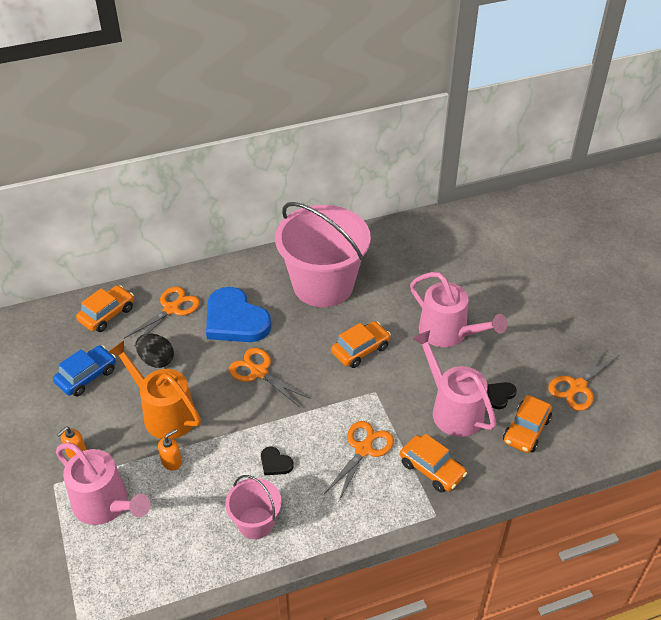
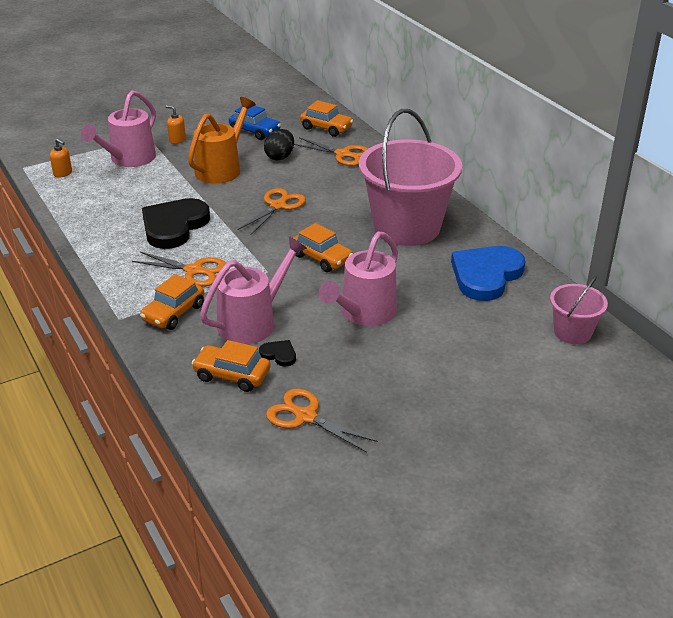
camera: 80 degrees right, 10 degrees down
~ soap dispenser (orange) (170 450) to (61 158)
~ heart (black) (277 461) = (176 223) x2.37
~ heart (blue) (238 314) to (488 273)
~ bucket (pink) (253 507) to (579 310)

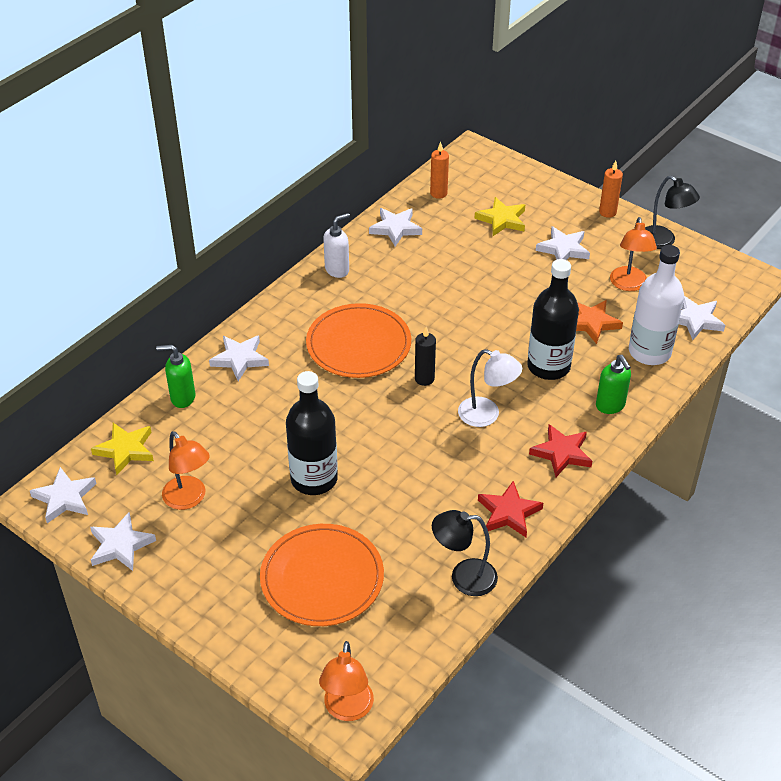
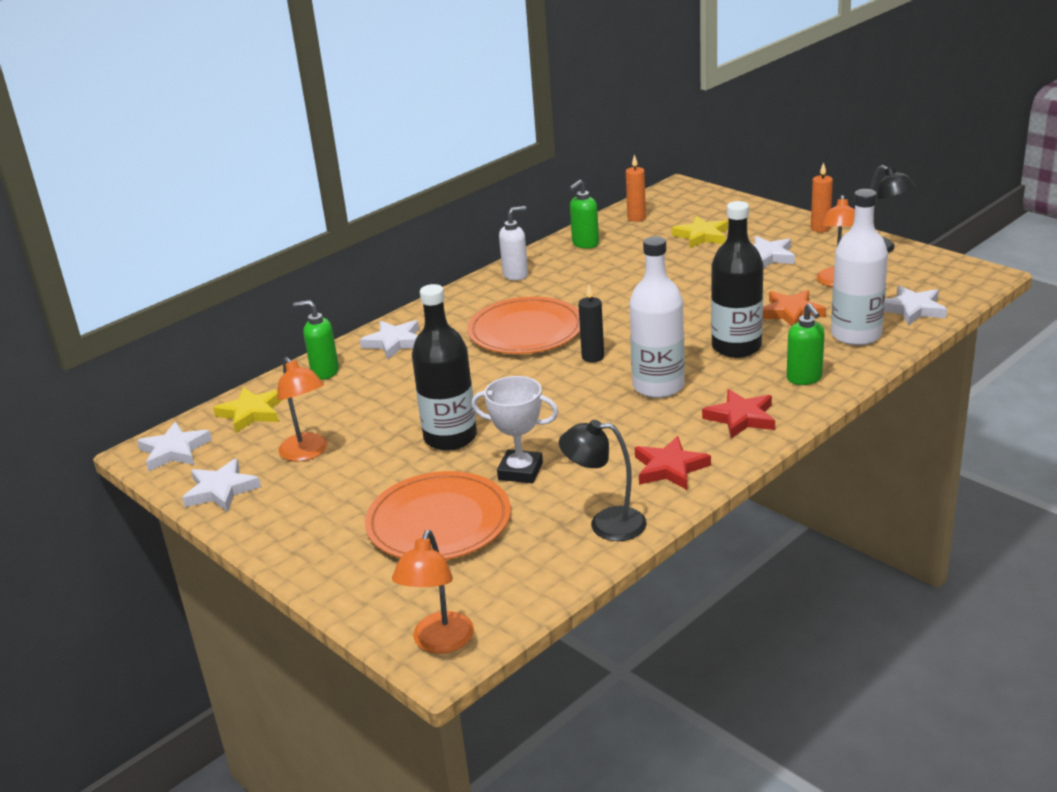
camera: 10 degrees right, 15 degrees down
+ trophy (white) (515 429)
~ star (white) (395 227) to soap dispenser (green) (584 214)
~ lamp (white) (490 388) to bottle (white) (657 317)

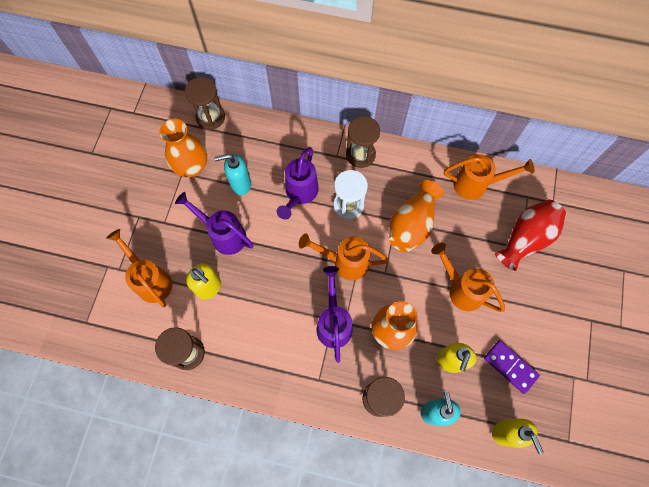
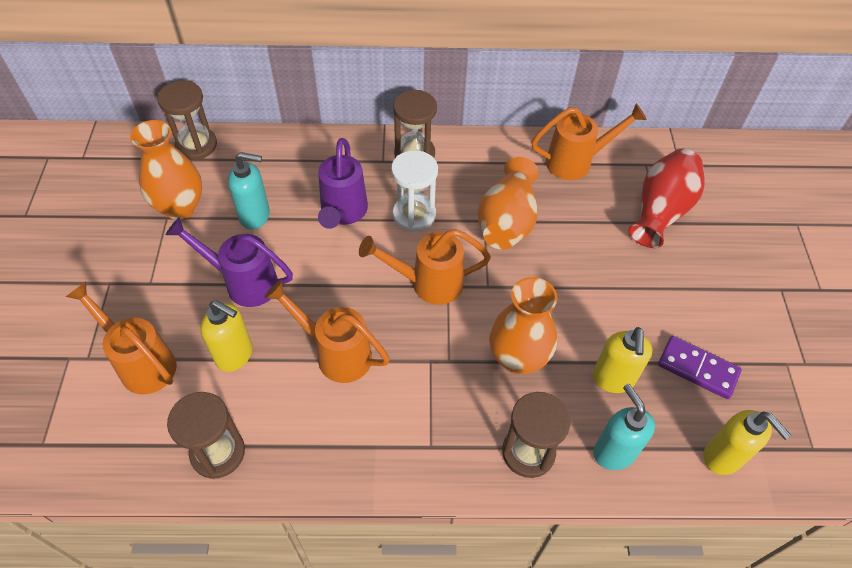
camera: 15 degrees left, 15 degrees down
~ soap dispenser (turquoise) (232 174) = (249 191) 150 degrees counterclockwise
~ watering can (orange) (468 277) to (327 331)
- watering can (purple) (334 314)

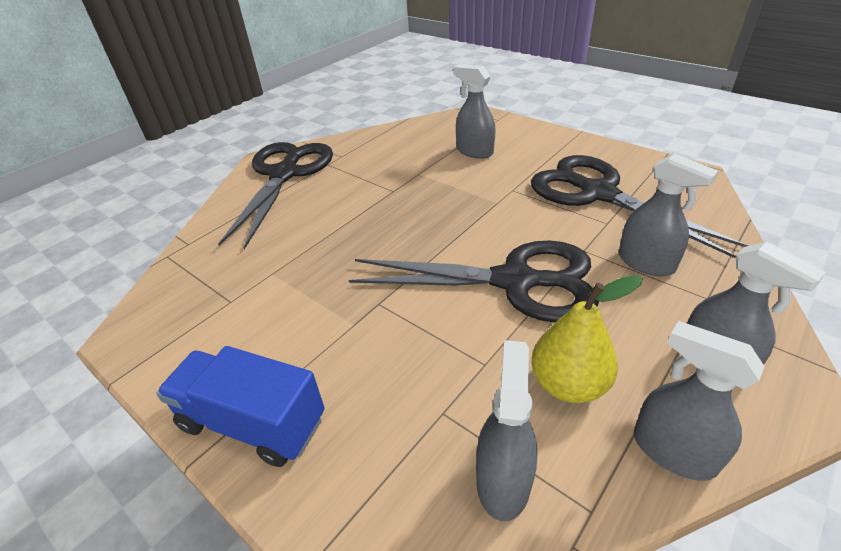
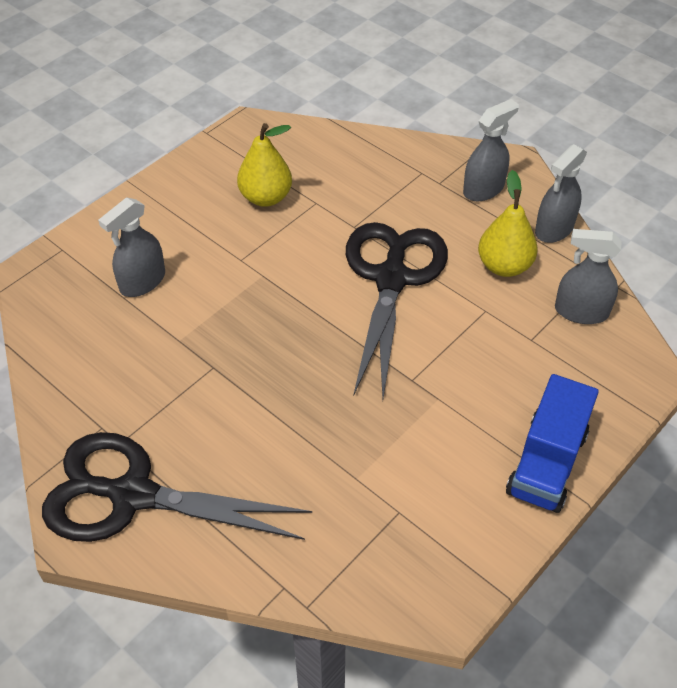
camera: 90 degrees left, 10 degrees up
~ scissors (black) (639 206) to pear (yellow) (264 165)
- spray bottle (grey) (668 215)

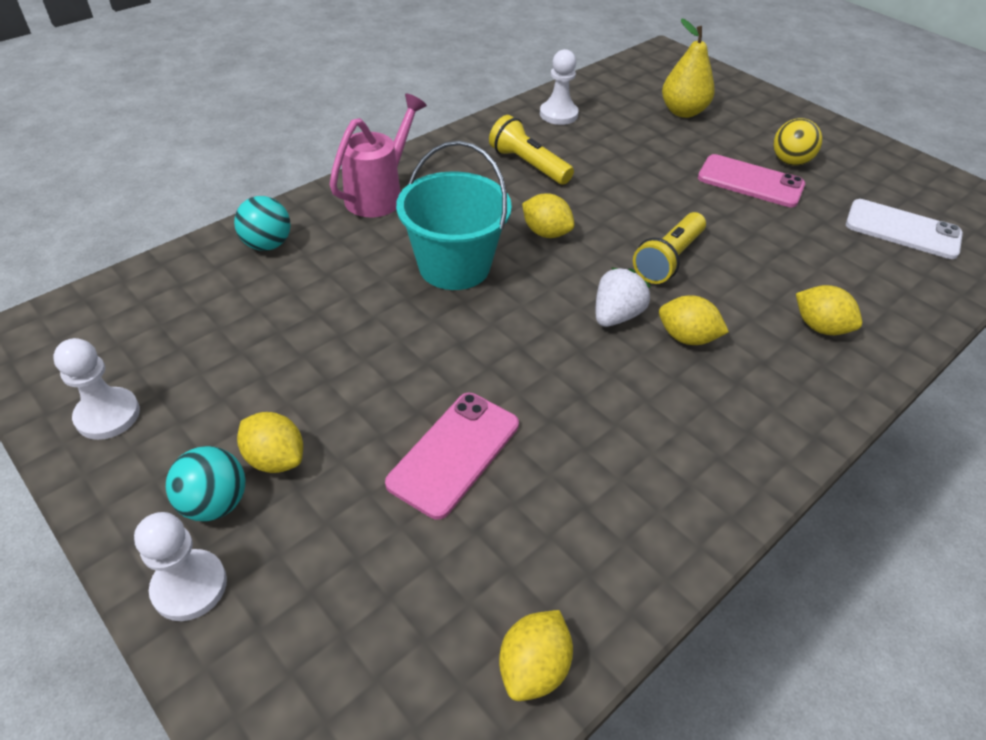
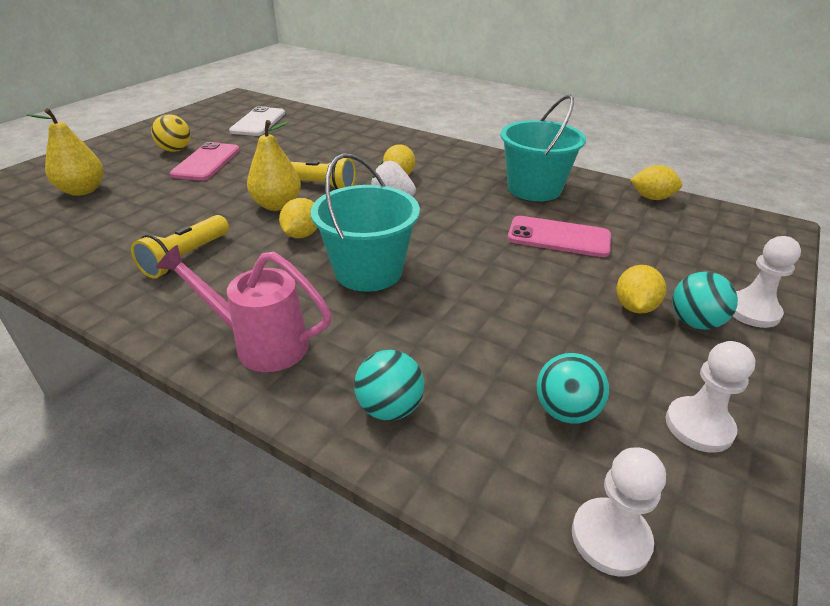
camera: 105 degrees left, 10 degrees down
+ pear (yellow) (274 165)
+ bucket (turquoise) (543 148)
+ ball (turquoise) (572 388)
~ pawn (white) (559 87) to (619 512)
- lemon (yellow) (829 310)

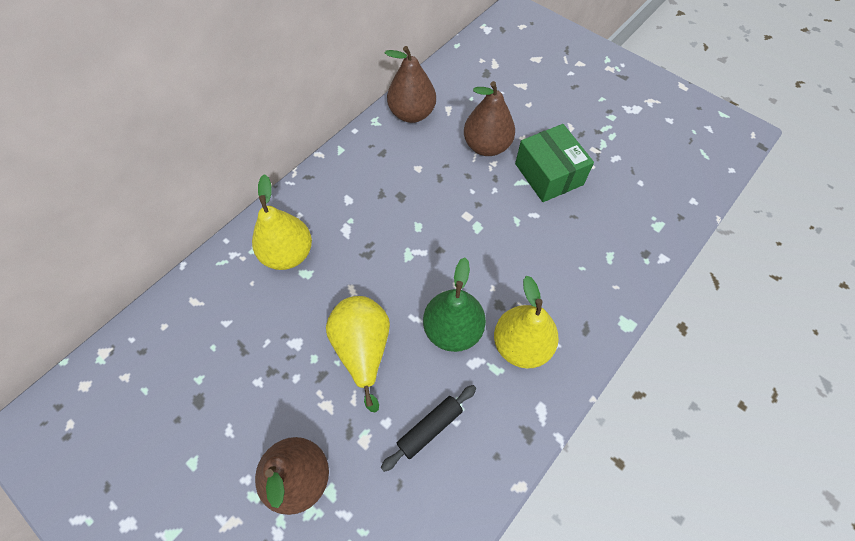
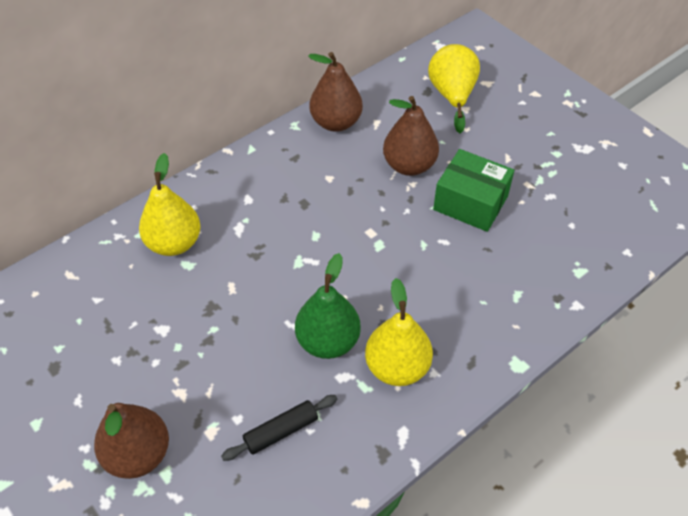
camera: 10 degrees right, 10 degrees down
~ pear (yellow) (358 354) to (454 88)
~ box (green) (554 163) = (473 190) 45 degrees counterclockwise

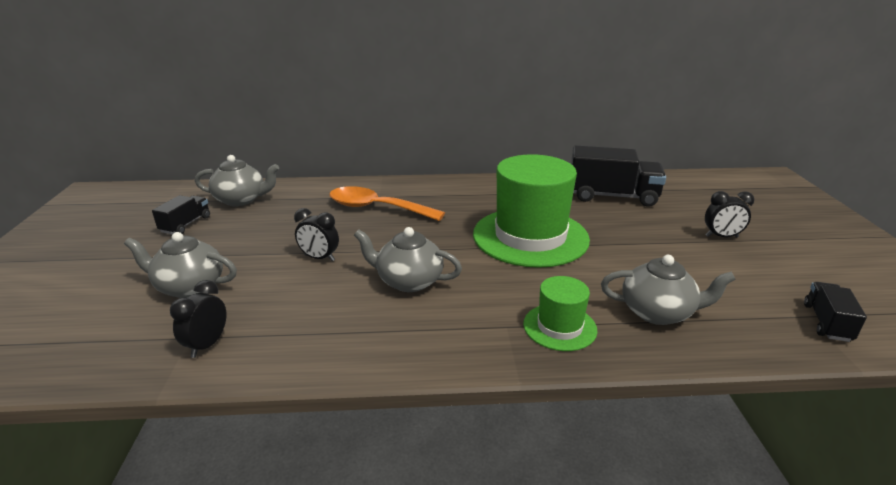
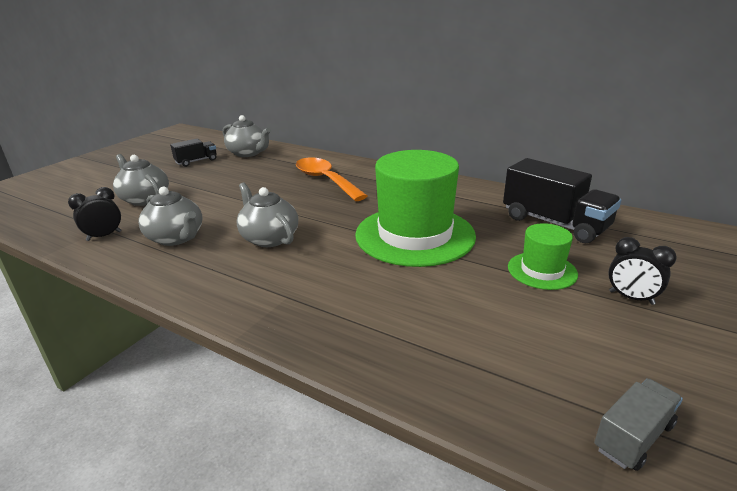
camera: 35 degrees right, 0 degrees up
~ teapot (grey) (668 290) to (170 216)
~ hat (green) (560 313) to (543 256)
~ truck (black) (835 312) to truck (grey) (638 425)
- clock (black) (316 235)

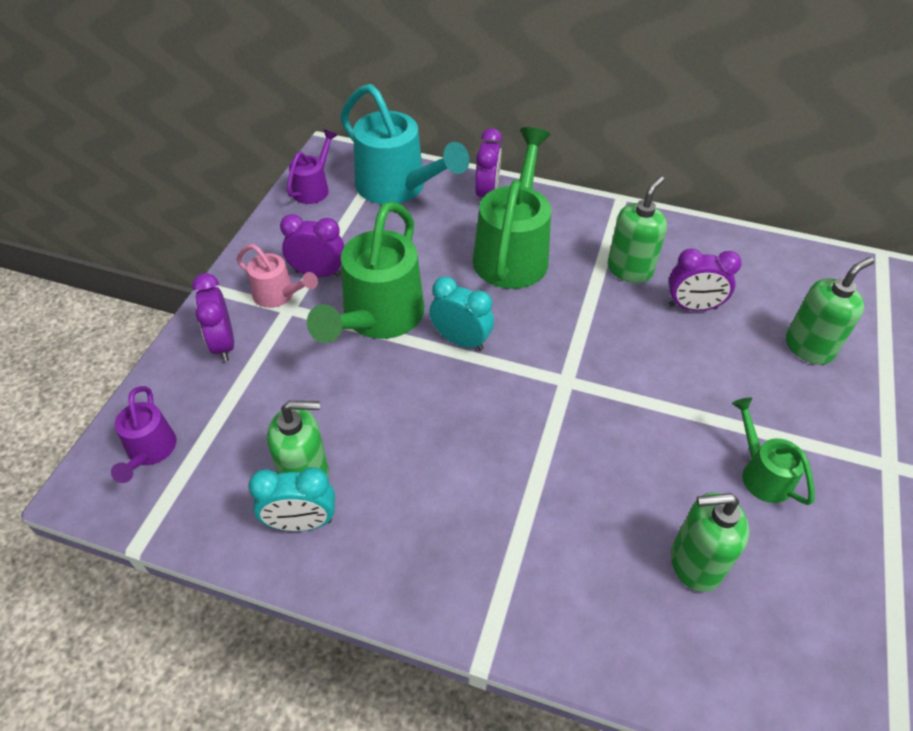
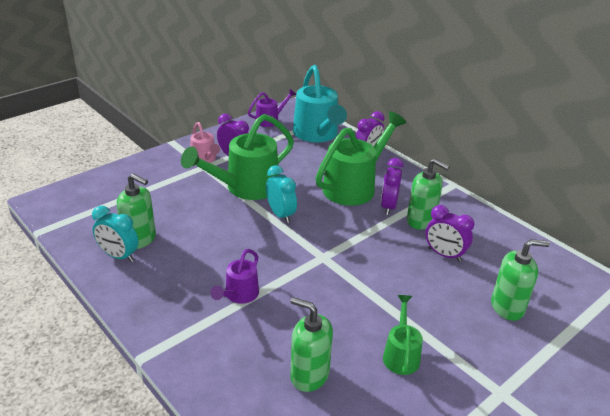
camera: 30 degrees right, 15 degrees down
~ watering can (purple) (143 434) to (234 276)
~ clock (purple) (213 317) to (392 186)
~ soap dispenser (green) (637 229) = (428 194) 60 degrees clockwise

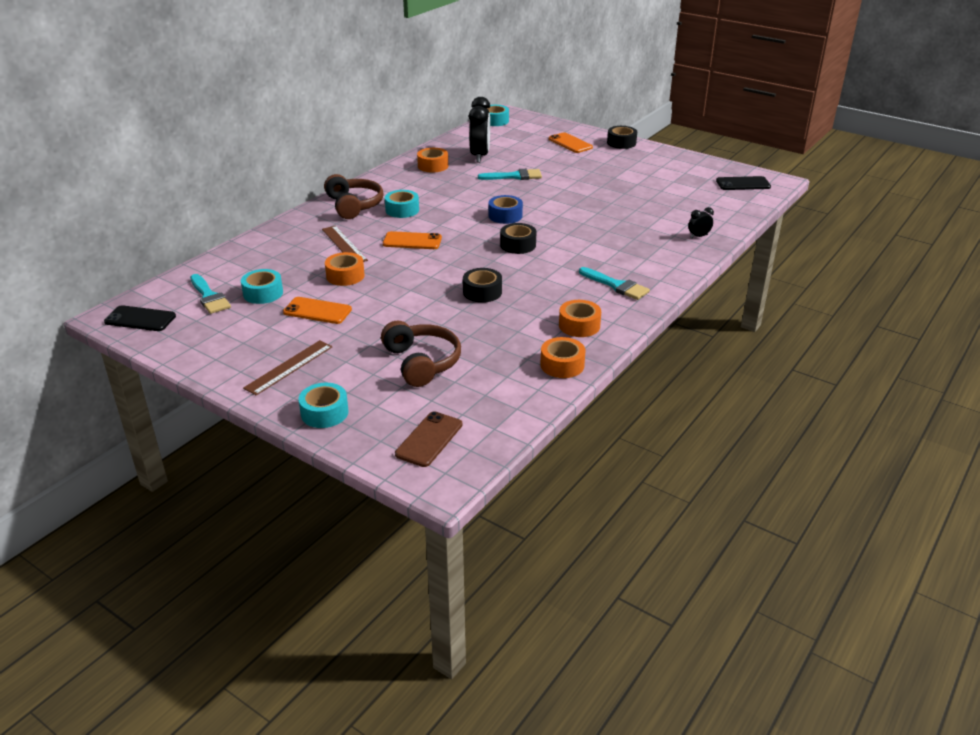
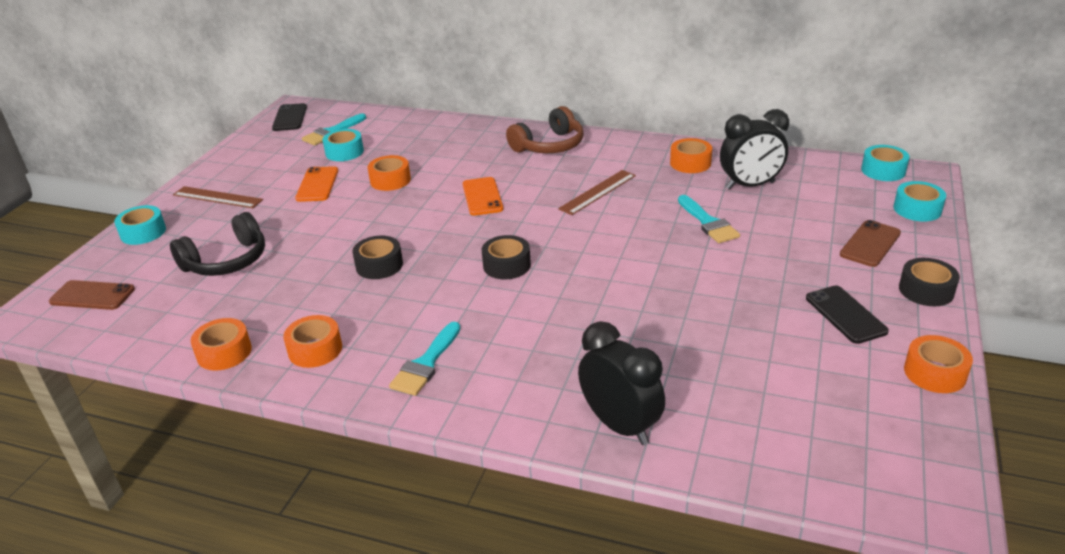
camera: 75 degrees right, 0 degrees up
~ headphones (brown) (421 354) to headphones (black) (217 244)
~ ruler (brown) (345 244) to (597 192)
~ clock (black) (701 222) = (621 383) x2.17
~ phone (black) (743 183) to (847 314)
~ phone (orange) (571 142) to phone (brown) (870 243)
~ tape (turquoise) (402 204) to (919 201)
+ tape (orange) (938 364)
- tape (blue) (506 209)

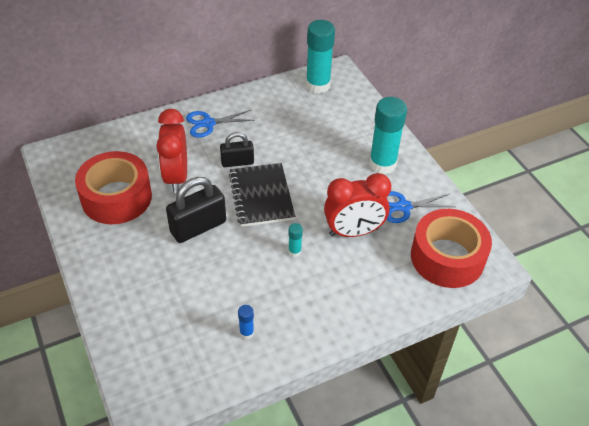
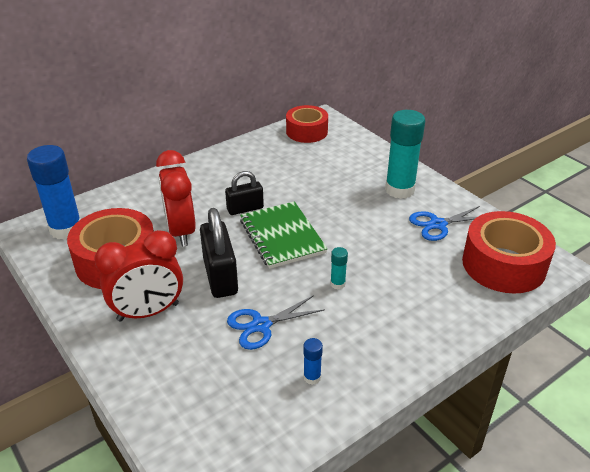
camera: 10 degrees left, 10 degrees down
+ glue stick (blue) (54 192)
~ clock (red) (357 205) to (139 276)
~ padlock (black) (196 210) = (219 253) 60 degrees counterclockwise
~ scissors (blue) (220 124) to (276 322)
~ notebook (black) (262 195) to notebook (green) (284 235)
~ glue stick (turquoise) (320 57) to tape (red) (307 124)

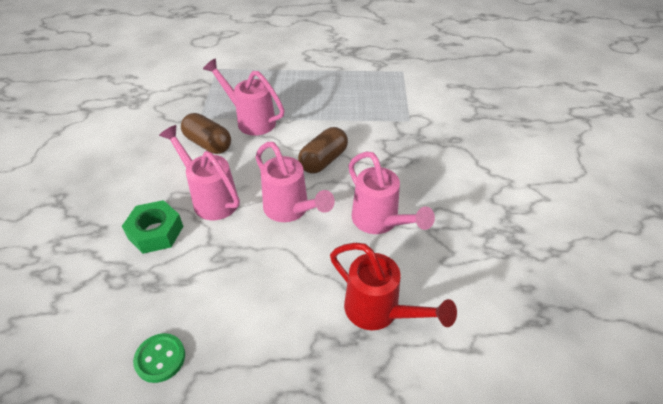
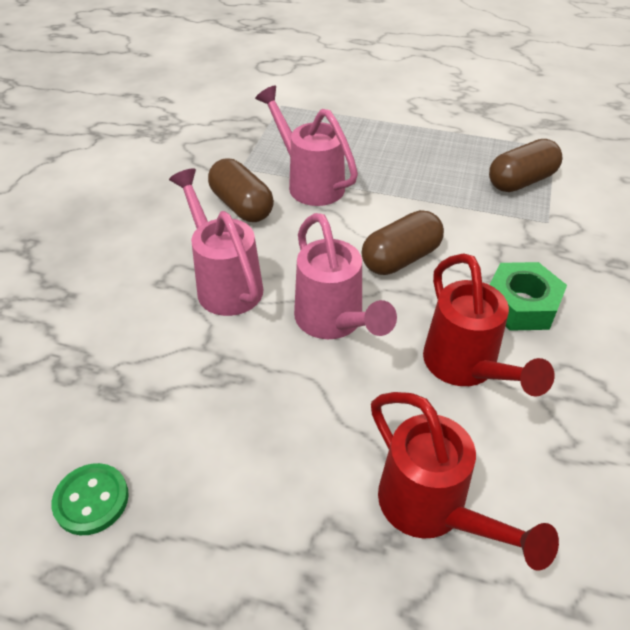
camera: 15 degrees right, 0 degrees up
~ watering can (pink) (391 192) to watering can (red) (489 324)
+ capsule (brown) (525 165)
~ nut (green) (152 227) to (528 296)

